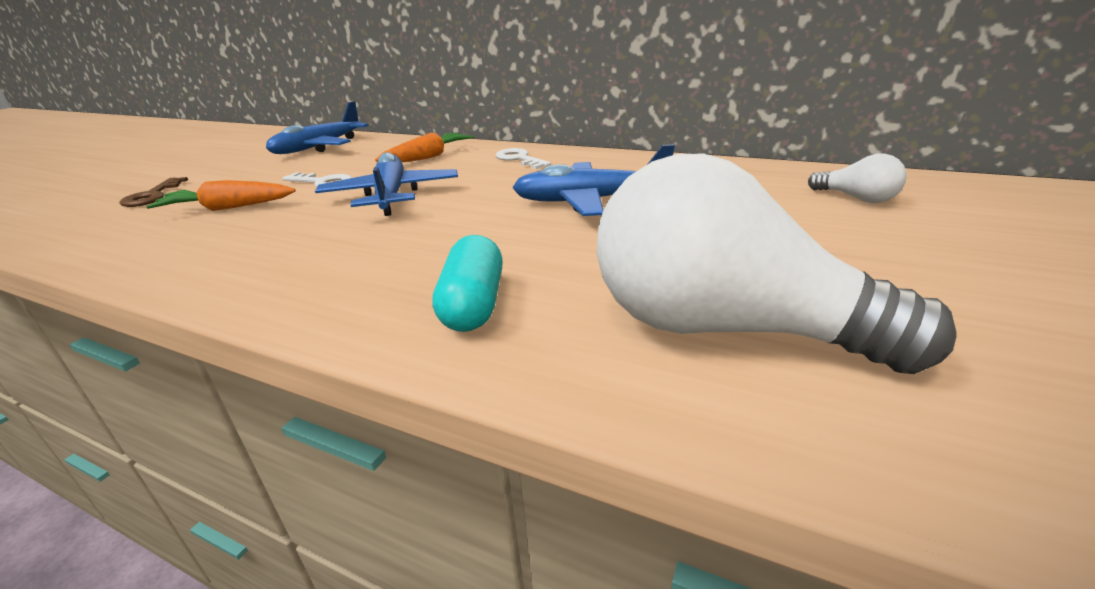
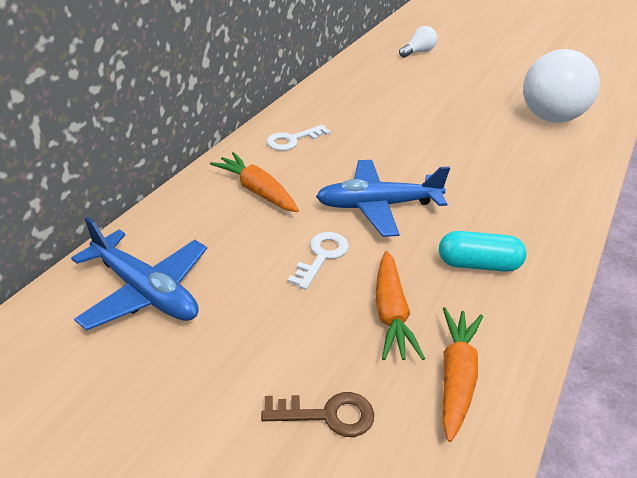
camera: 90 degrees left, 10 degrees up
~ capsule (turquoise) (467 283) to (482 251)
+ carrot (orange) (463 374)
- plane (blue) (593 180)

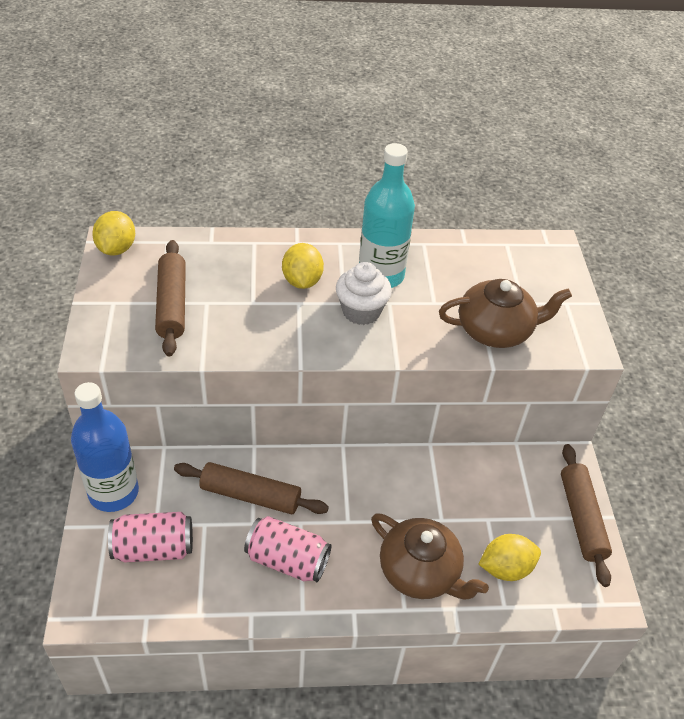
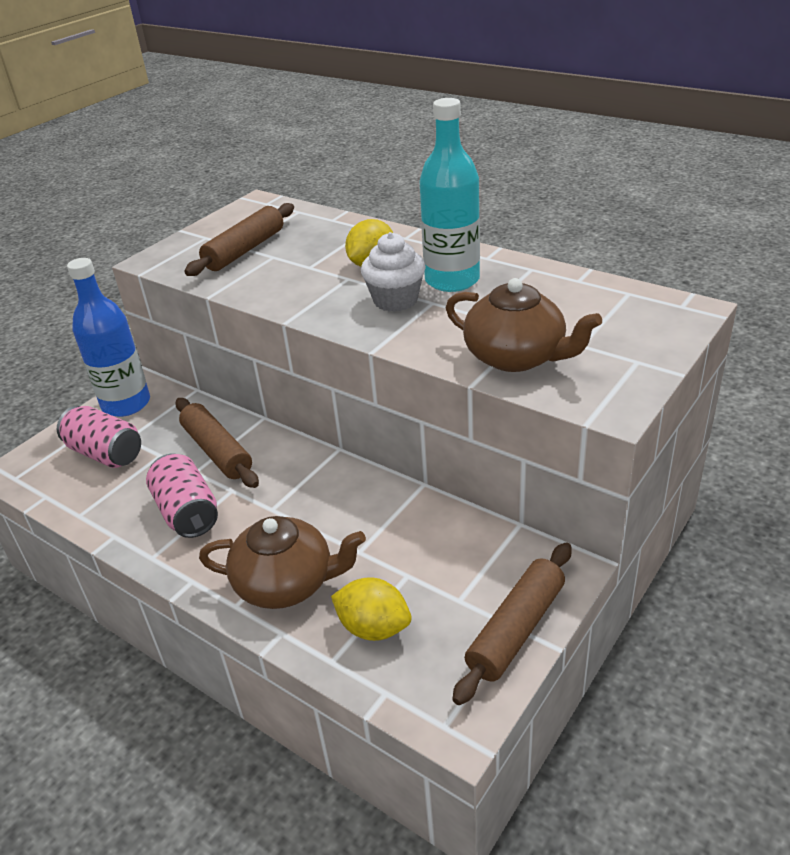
camera: 45 degrees right, 10 degrees down
~ teapot (brown) (430 556) = (282 562) 75 degrees counterclockwise
- lemon (yellow) (113 233)

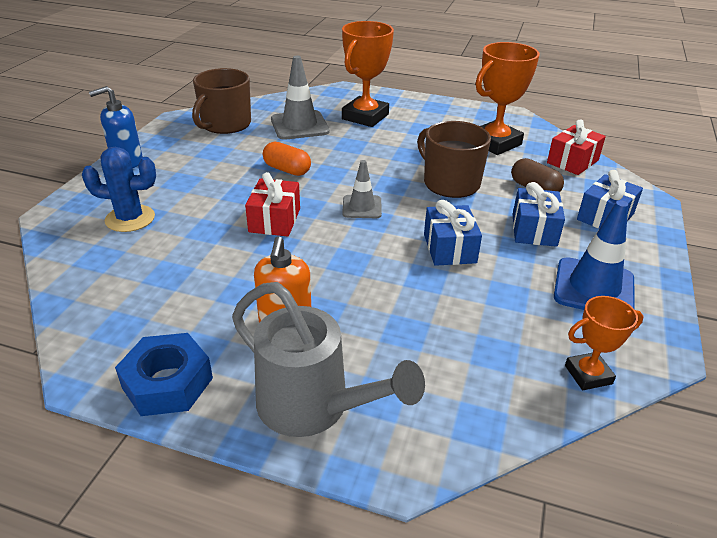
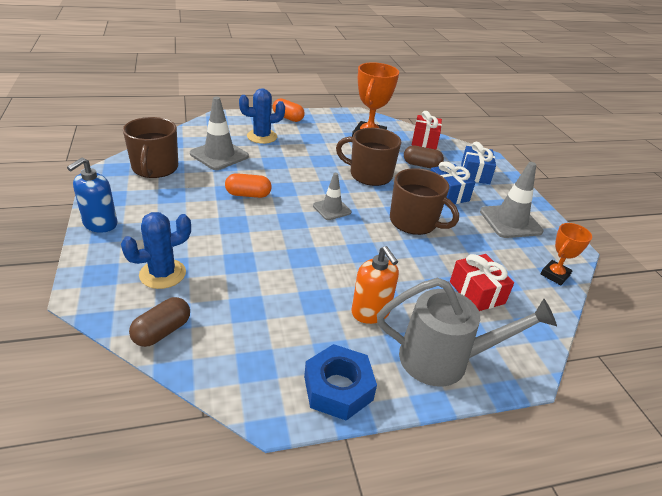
camera: 35 degrees left, 0 degrees up
+ capsule (brown) (159 322)
~ trophy (orange) (368 74) to cactus (blue) (262 116)
+ capsule (orange) (289 110)
~ gift (blue) (453 233) to mug (brown) (424 201)
~ gift (red) (272 204) to (482 282)
~ traffic cone (blue) (594 255) to traffic cone (grey) (512 200)

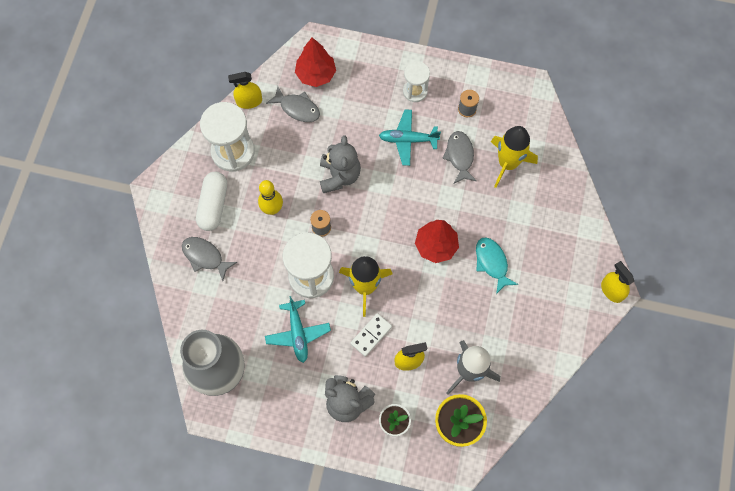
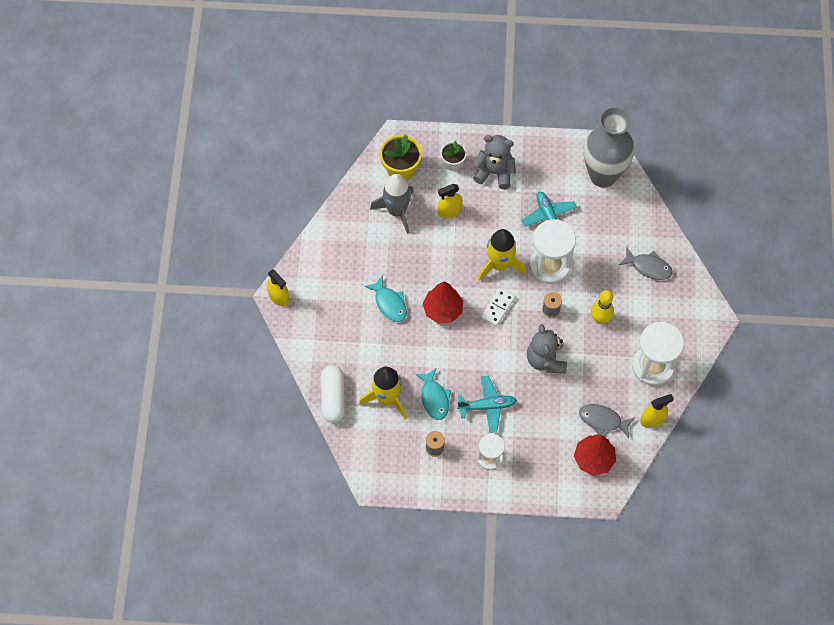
camera: 170 degrees right, 5 degrees down
~ capsule (white) (211 201) to (333 394)
~ fish (grey) (459 157) to fish (turquoise) (433 394)
~ domino (white) (371 335) to (498 307)

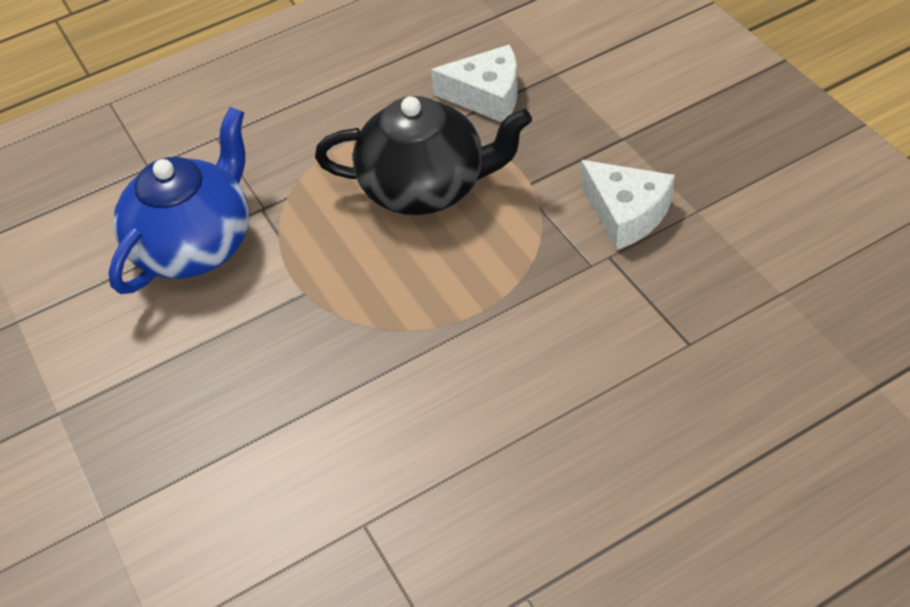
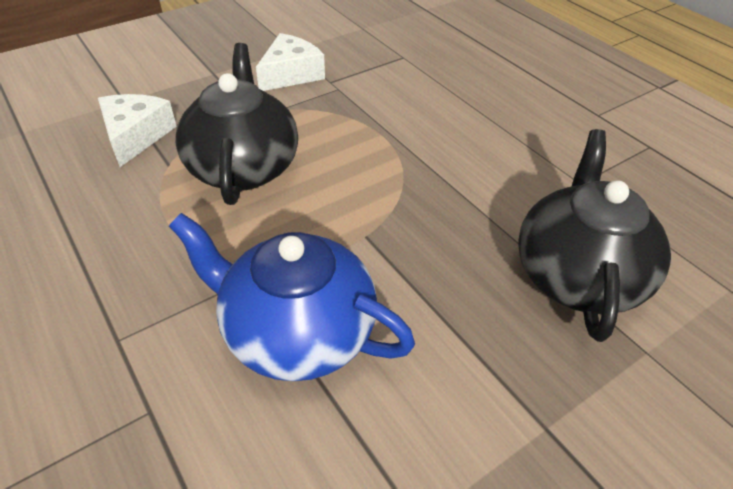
camera: 100 degrees left, 5 degrees down
+ teapot (black) (594 235)

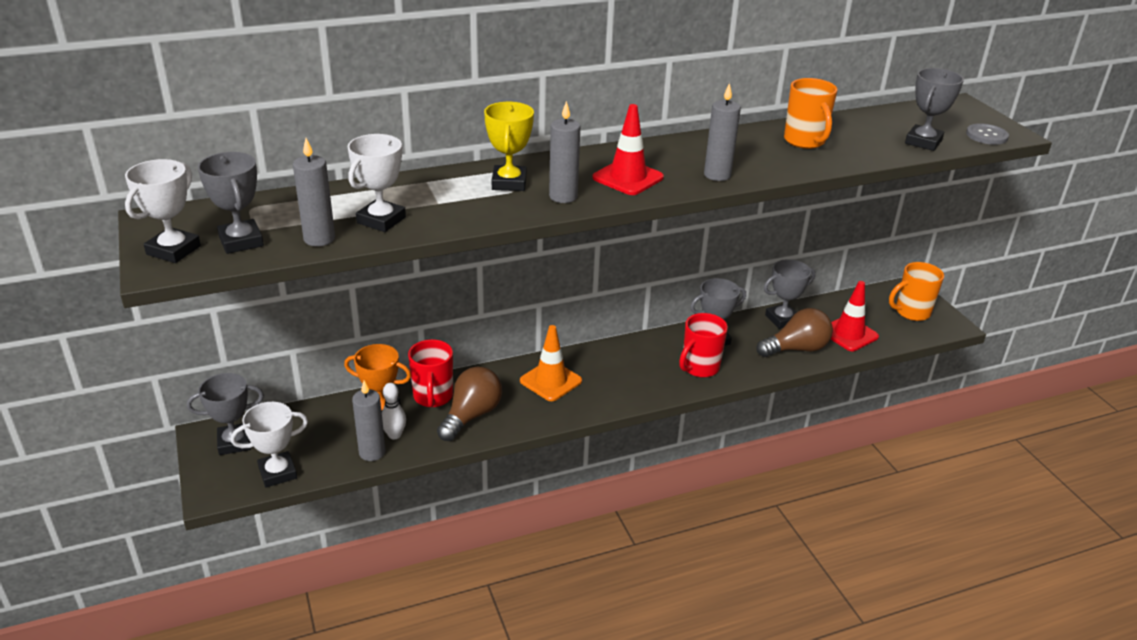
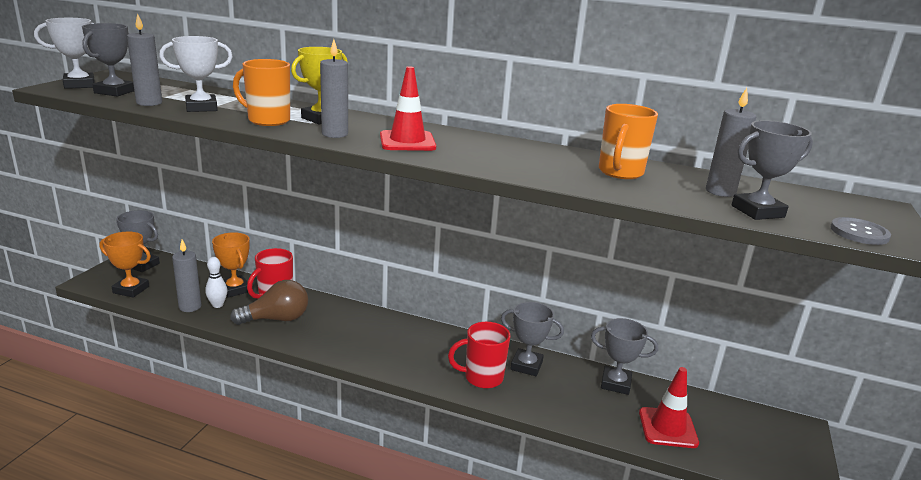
camera: 40 degrees right, 10 degrees down
~ trophy (white) (269 444) to trophy (orange) (125 265)
~ mug (orange) (916 291) to (261 92)
~ candle (grey) (722 132) to (731 142)
- traffic cone (orange) (551 363)
- light bulb (brown) (794 332)

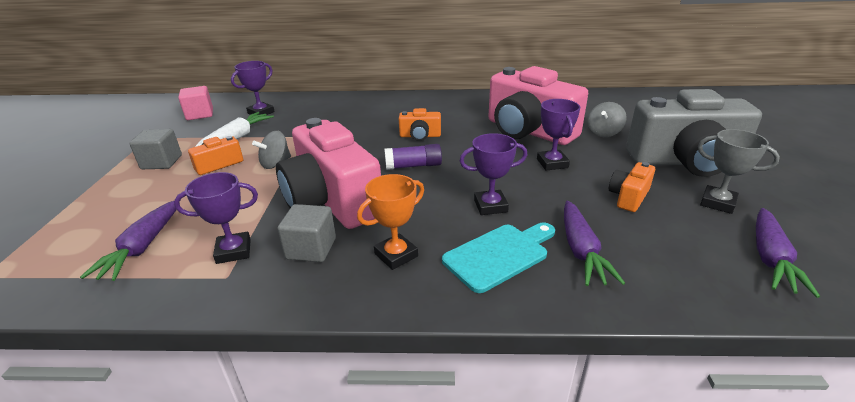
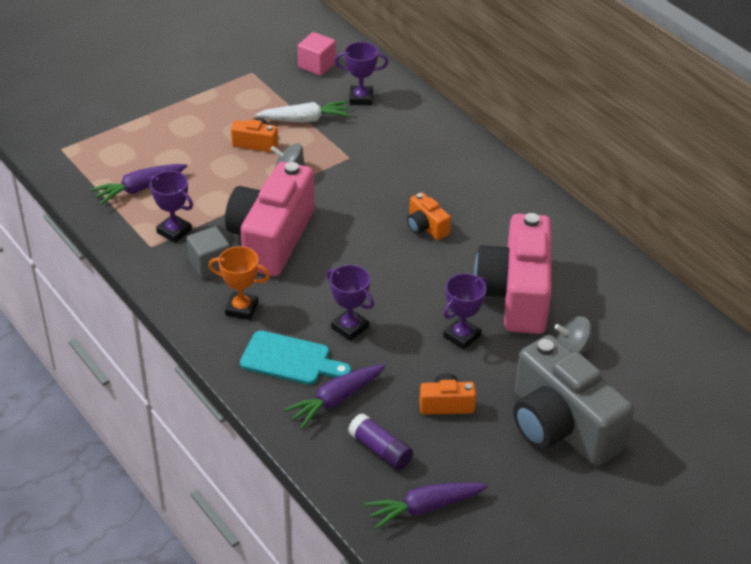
camera: 50 degrees right, 10 degrees up
~ glue stick (purple) (413 157) to (380 441)
- cube (grey) (155 149)
- trophy (grey) (739 171)

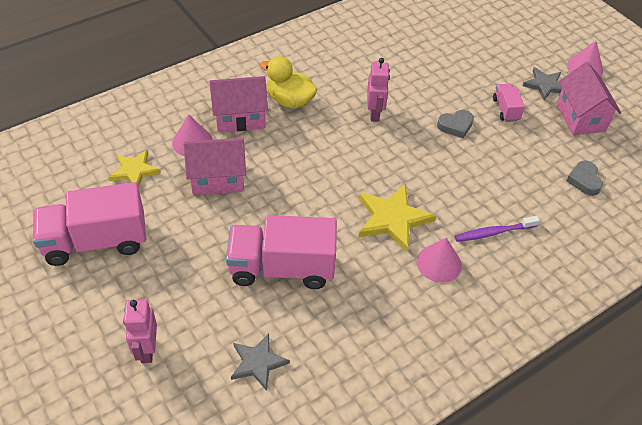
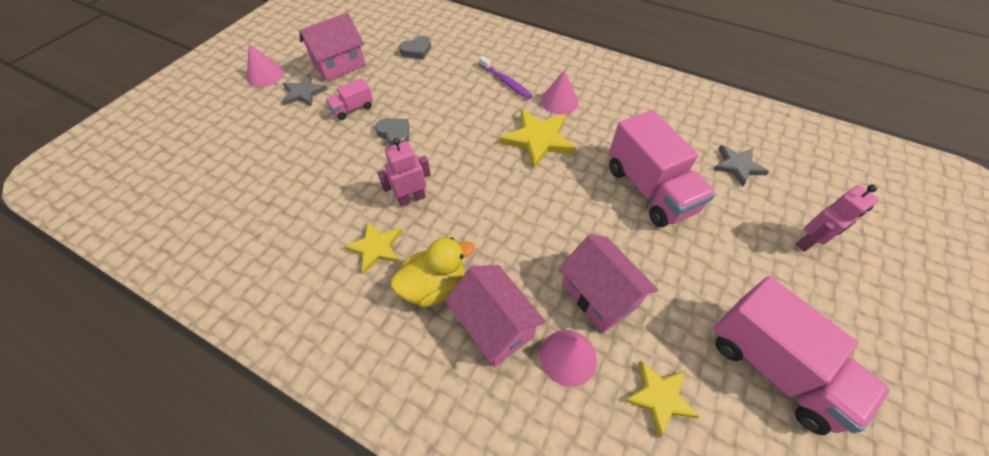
camera: 115 degrees left, 5 degrees up
+ star (yellow) (373 247)
~ duck (yellow) (288 82) = (432 272) 120 degrees counterclockwise

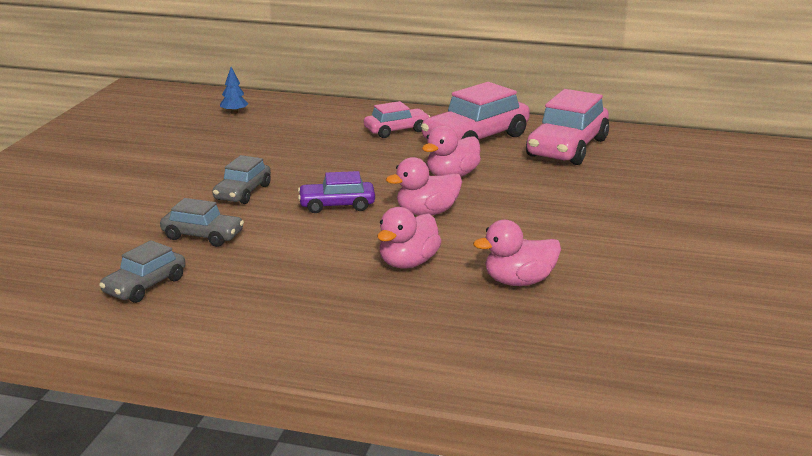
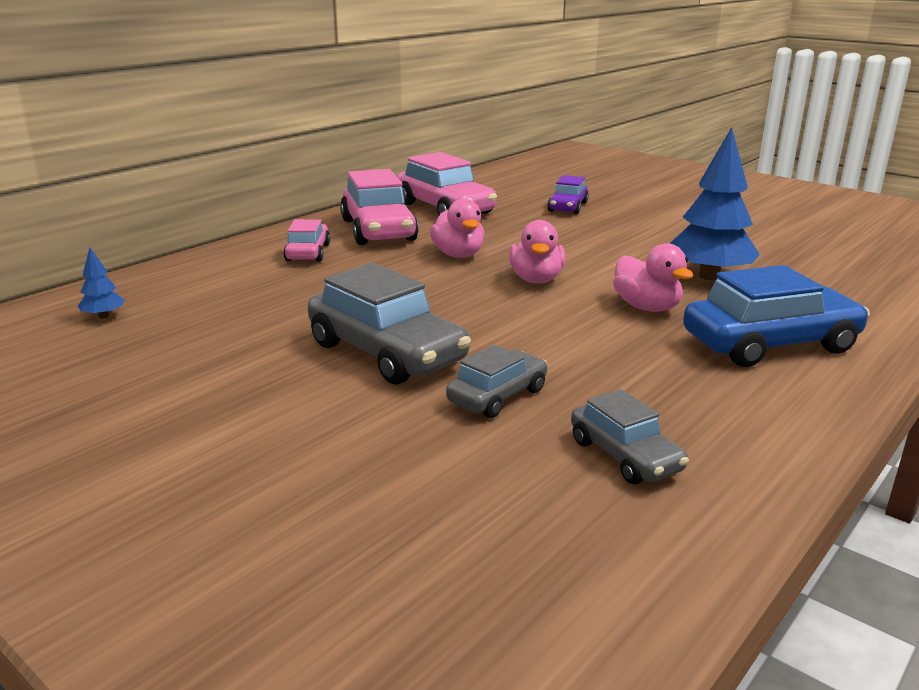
camera: 65 degrees left, 0 degrees up
~ car (grey) (241 179) = (389 324) x1.76
~ car (purple) (336 192) to (568 194)
~ duck (pink) (517 253) to tree (blue) (715 203)
+ car (blue) (776 316)

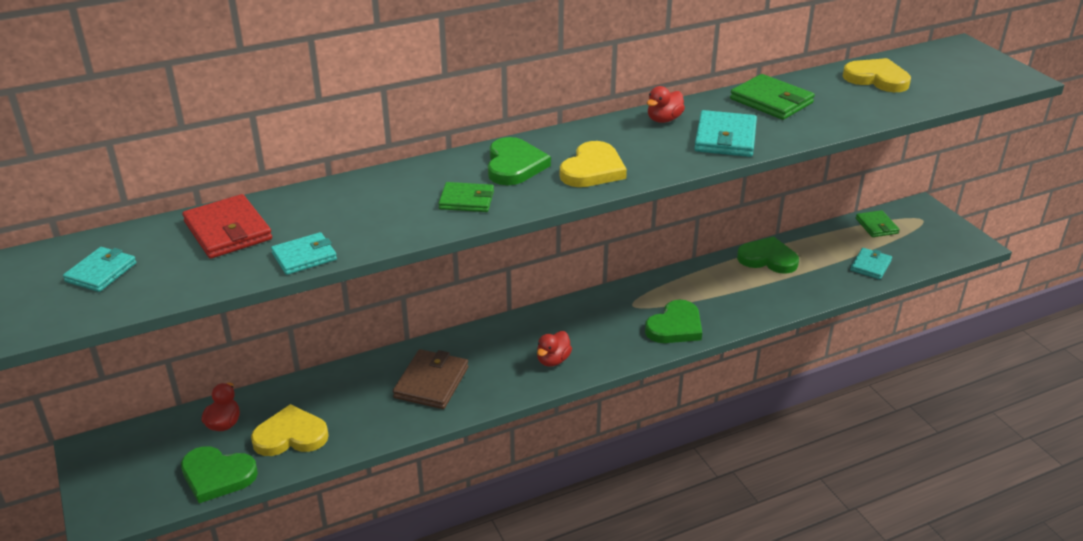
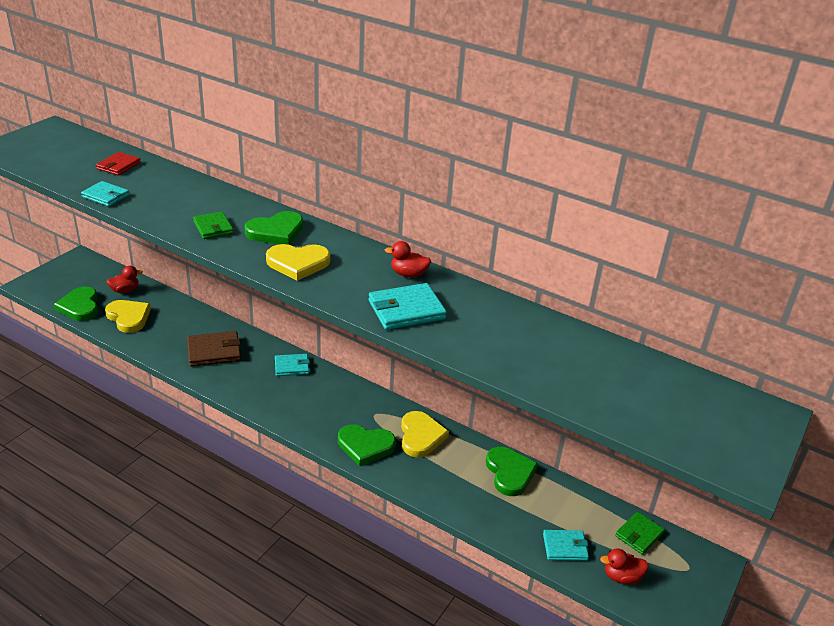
camera: 55 degrees right, 0 degrees up
~ wallet (red) (227 226) = (118 164) x0.65
~ wallet (turquoise) (99 269) to (292 365)
~ heart (yellow) (877 75) to (425 434)
~ duck (red) (554 349) to (624 566)
- wallet (green) (772 97)

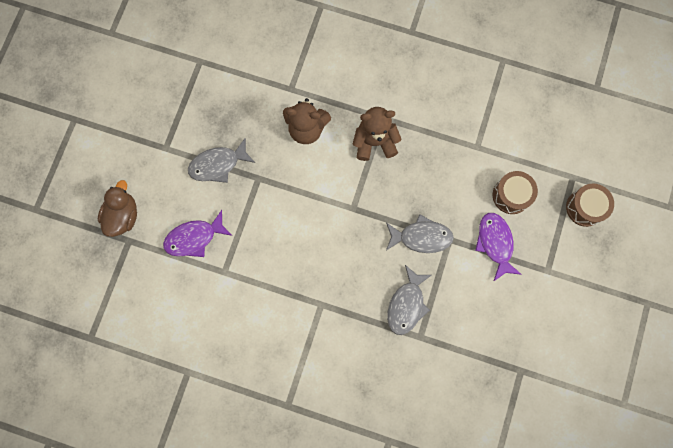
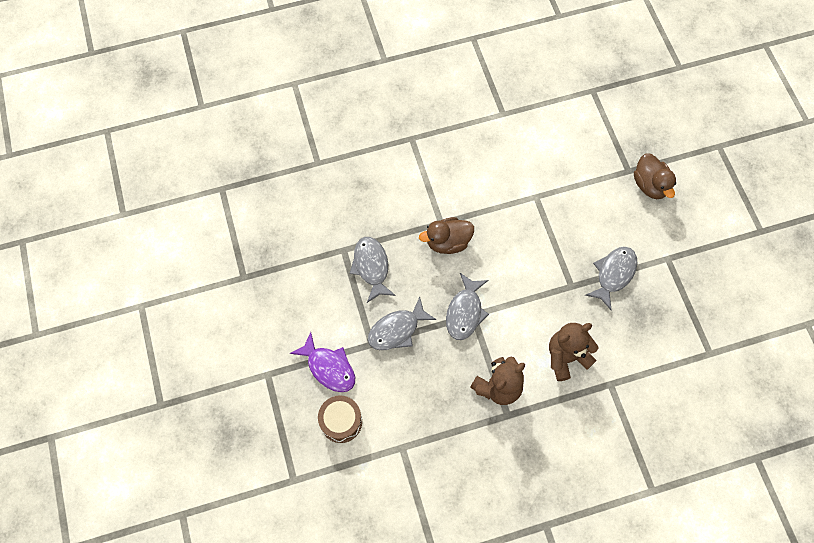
camera: 145 degrees right, 10 degrees down
+ duck (brown) (446 235)
+ fish (grey) (467 306)
- fish (purple) (197 233)
- drum (brown) (590 205)

